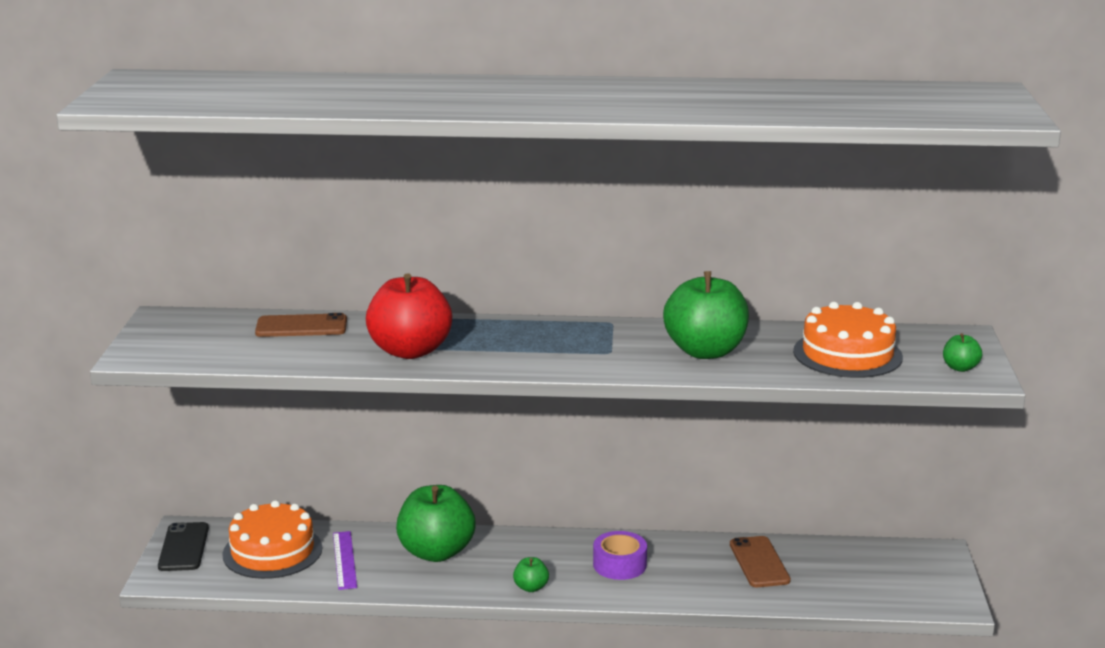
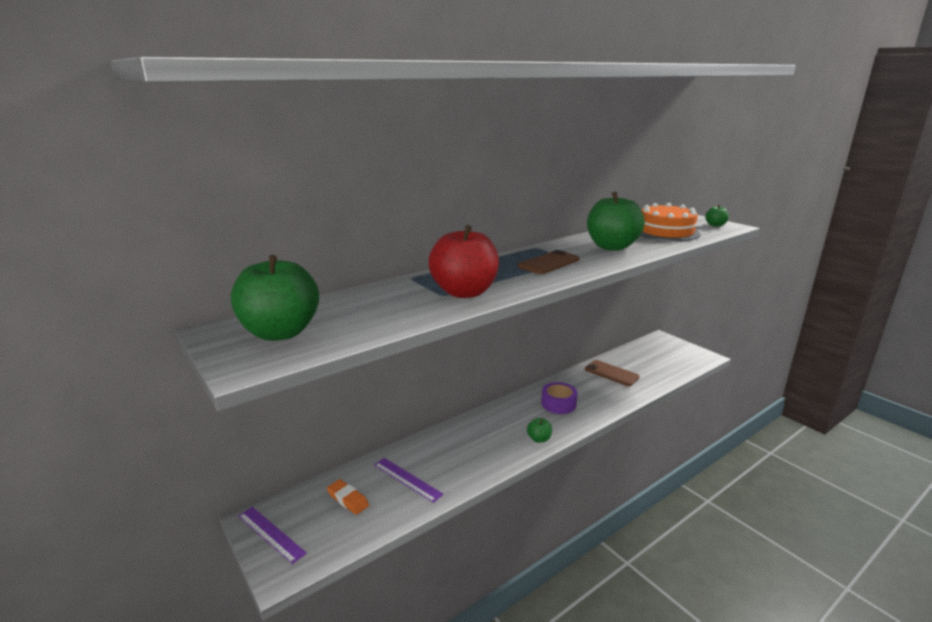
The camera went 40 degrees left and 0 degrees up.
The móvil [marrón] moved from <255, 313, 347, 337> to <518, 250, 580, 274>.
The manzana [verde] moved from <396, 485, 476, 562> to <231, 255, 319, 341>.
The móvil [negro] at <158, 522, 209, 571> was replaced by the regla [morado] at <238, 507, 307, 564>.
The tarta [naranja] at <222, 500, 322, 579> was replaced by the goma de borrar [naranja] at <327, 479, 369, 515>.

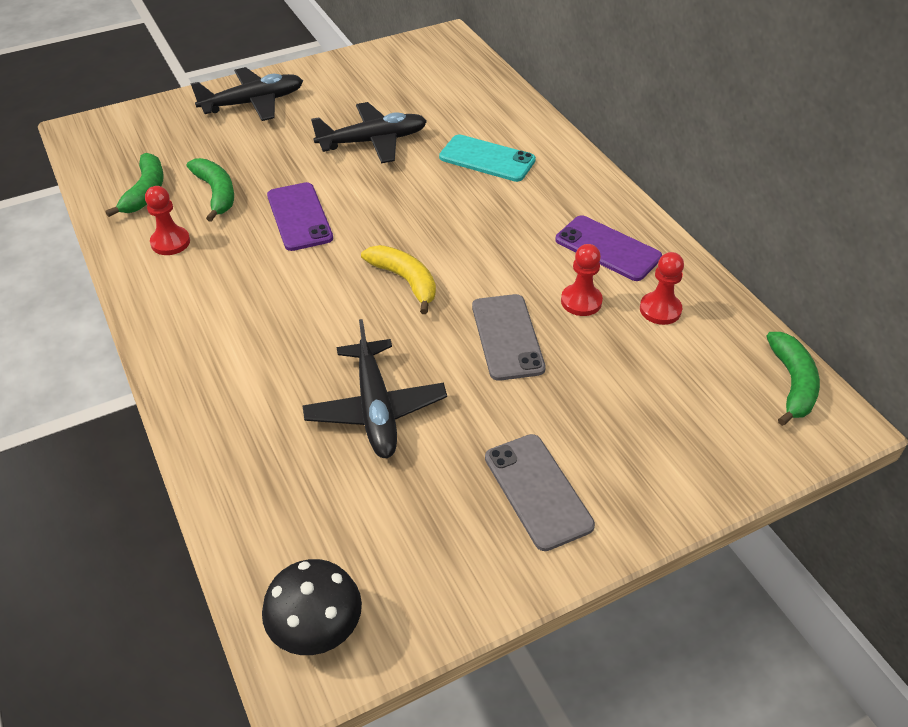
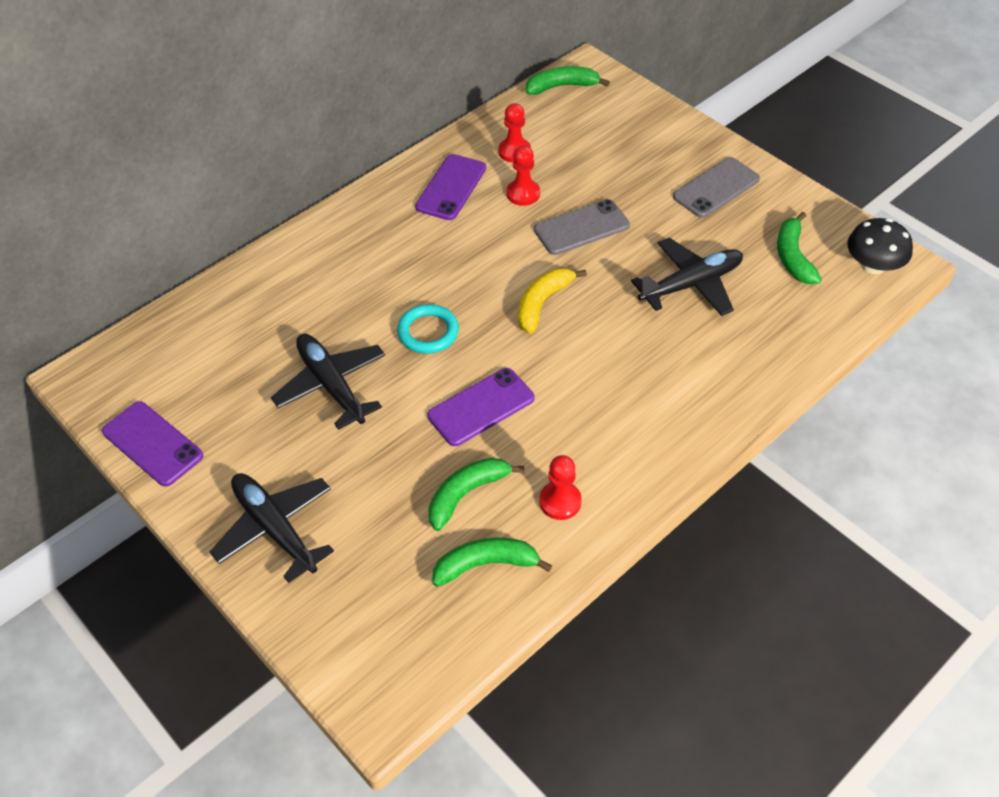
The camera went 105 degrees left and 5 degrees up.
The móvil [turquesa] at <439, 134, 536, 182> disappeared.
The móvil [morado] at <102, 401, 203, 487> appeared.
The anillo [turquesa] at <397, 304, 459, 354> appeared.
The plátano [verde] at <777, 212, 822, 284> appeared.

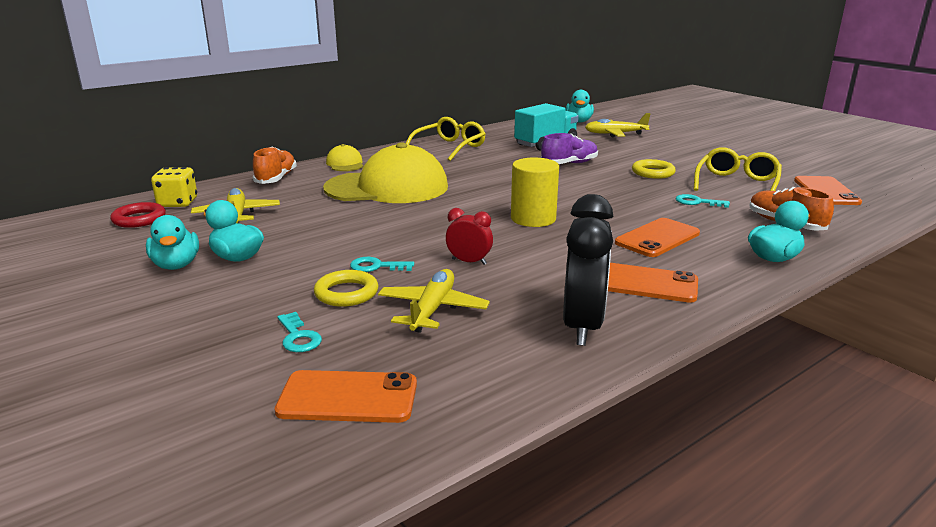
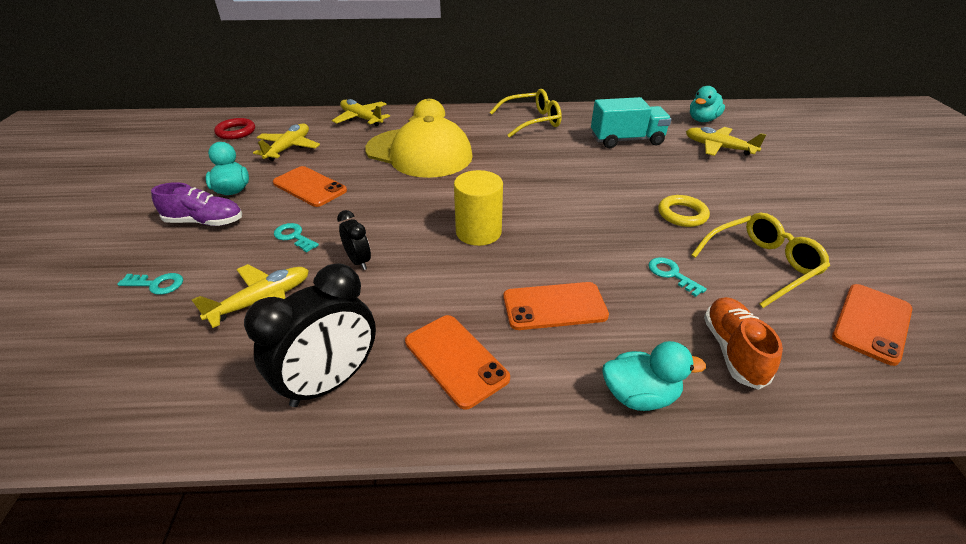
The camera went 35 degrees right and 15 degrees up.
The pato [turquesa] at <146, 215, 199, 270> disappeared.
The dado [amarillo] at <151, 167, 197, 207> disappeared.
The anillo [amarillo] at <314, 270, 378, 307> disappeared.
The móvil [naranja] moved from <274, 370, 417, 423> to <273, 166, 347, 207>.
The zapato [morado] moved from <541, 133, 598, 164> to <151, 182, 242, 226>.
The zapato [naranja] at <253, 147, 297, 184> was replaced by the avión [amarillo] at <332, 99, 390, 126>.
The despertador [rojo] at <446, 208, 493, 265> became the despertador [negro] at <337, 210, 371, 270>.
The llave [turquesa] at <278, 312, 322, 352> turned 90 degrees counterclockwise.

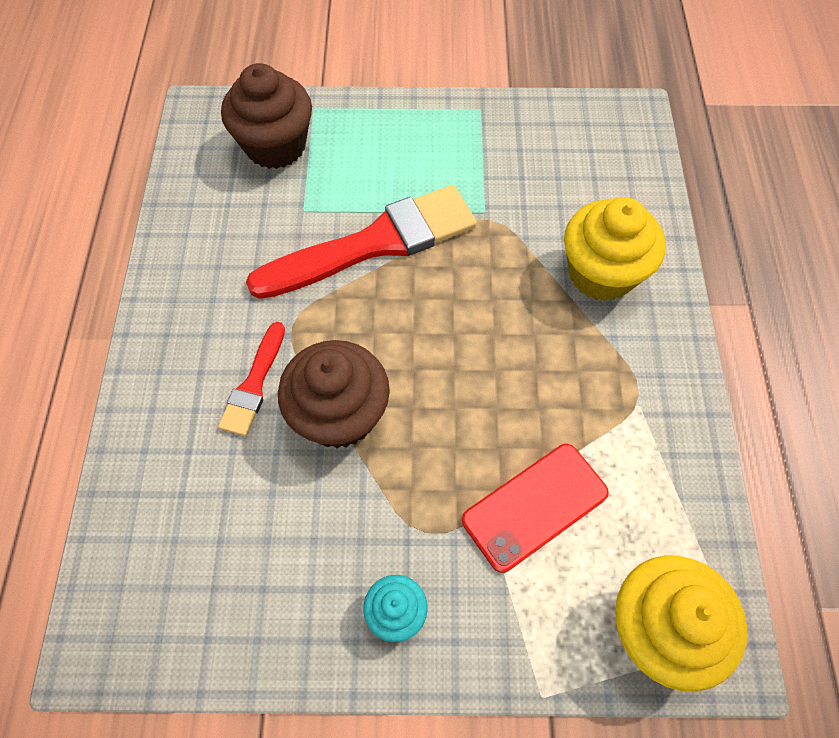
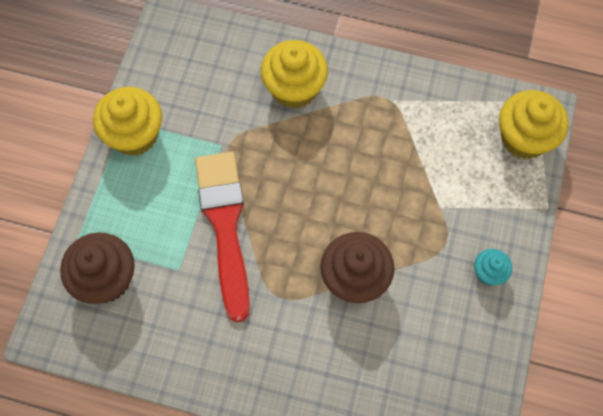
The camera went 75 degrees left and 5 degrees up.
The pincel [rojo] at <218, 322, 285, 436> disappeared.
The móvil [rojo] at <462, 444, 609, 573> disappeared.
The magdalena [amarillo] at <93, 87, 162, 156> appeared.

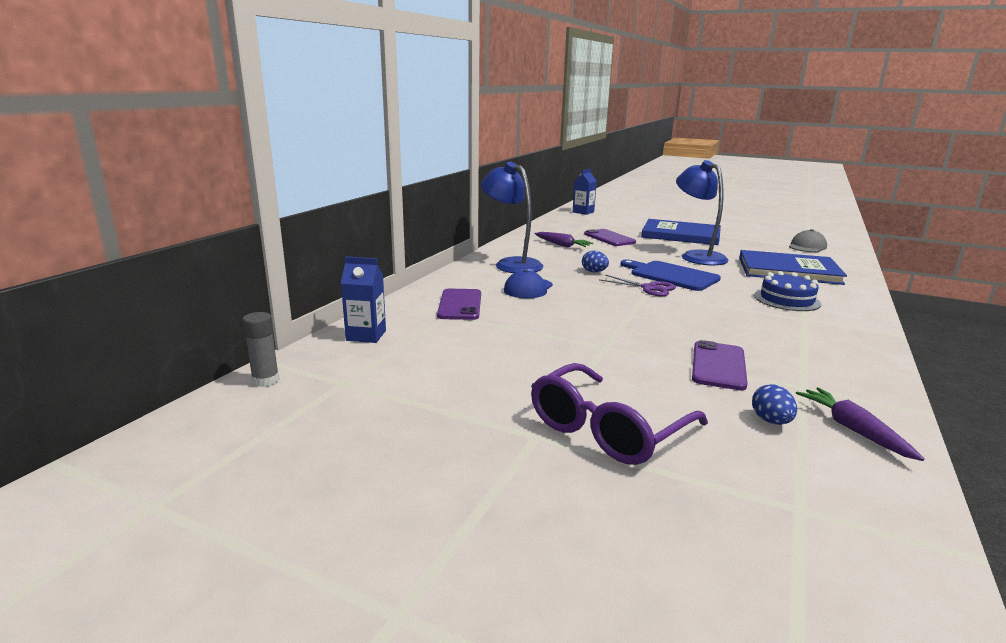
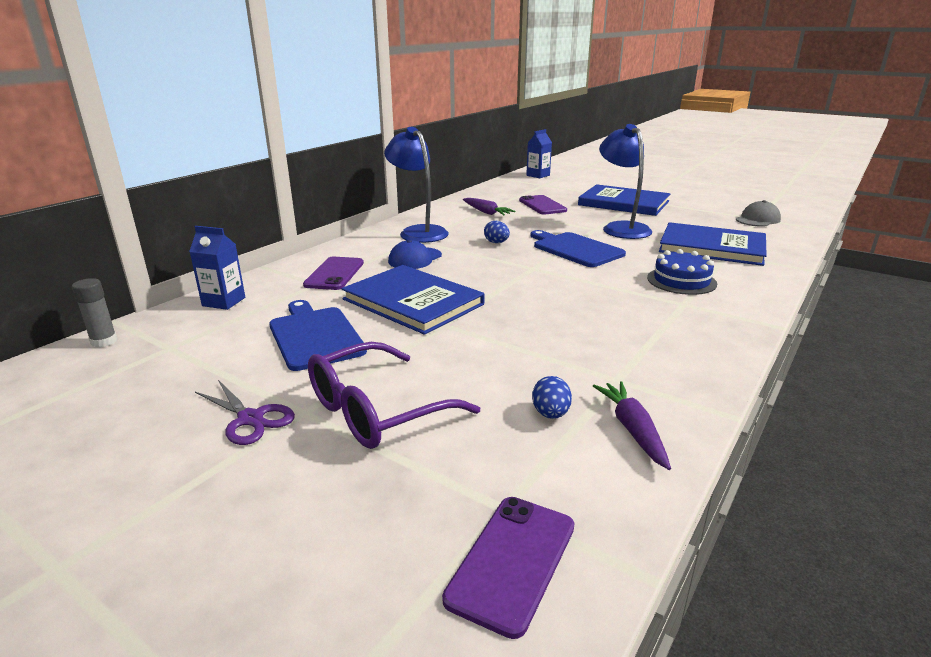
The camera went 10 degrees right and 5 degrees up.
The tabla de cortar [azul] at <269, 300, 367, 371> appeared.
The libro [azul] at <341, 265, 485, 335> appeared.
The tijeras [morado] moved from <600, 275, 676, 296> to <195, 380, 295, 445>.
The móvil [morado] moved from <692, 340, 748, 390> to <442, 497, 575, 639>.

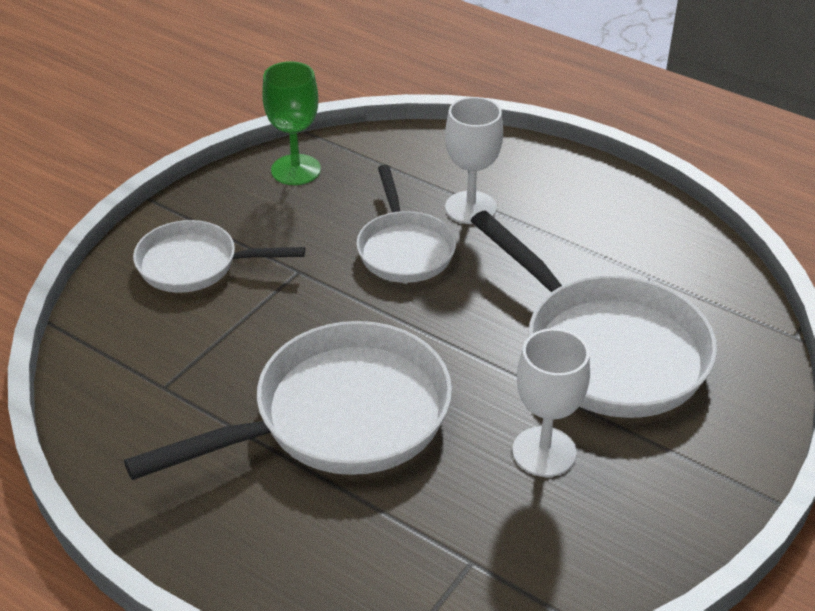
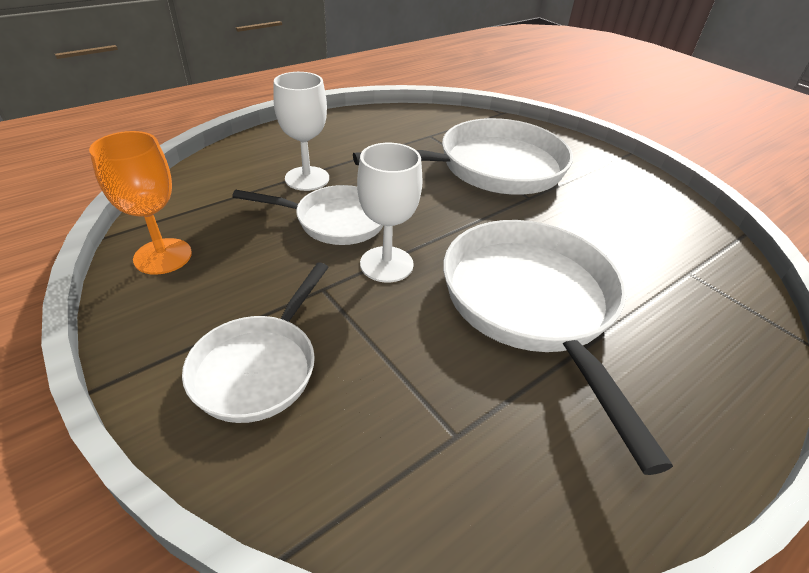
The camera went 75 degrees left and 0 degrees up.
The copa [blanco] moved from <513, 328, 590, 477> to <357, 143, 423, 283>.
The copa [verde] at <262, 61, 321, 185> became the copa [naranja] at <89, 131, 192, 275>.

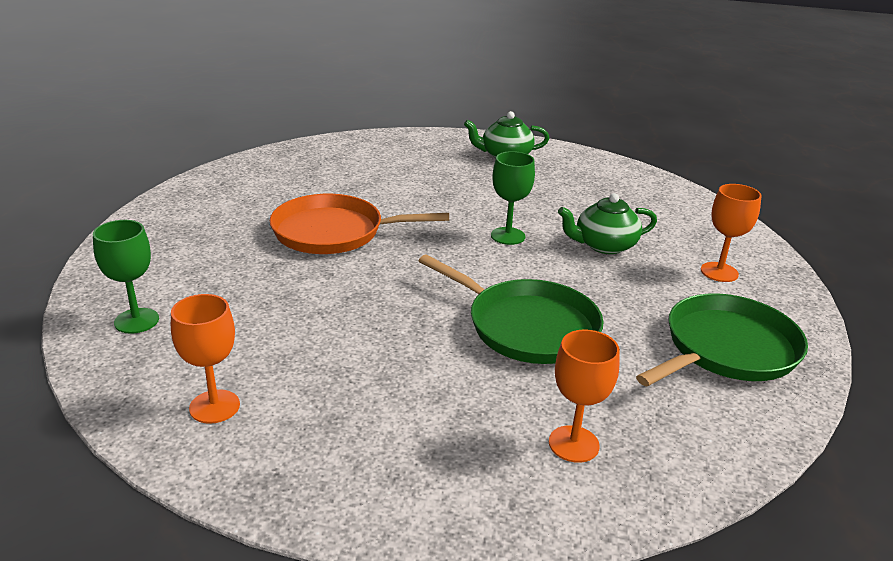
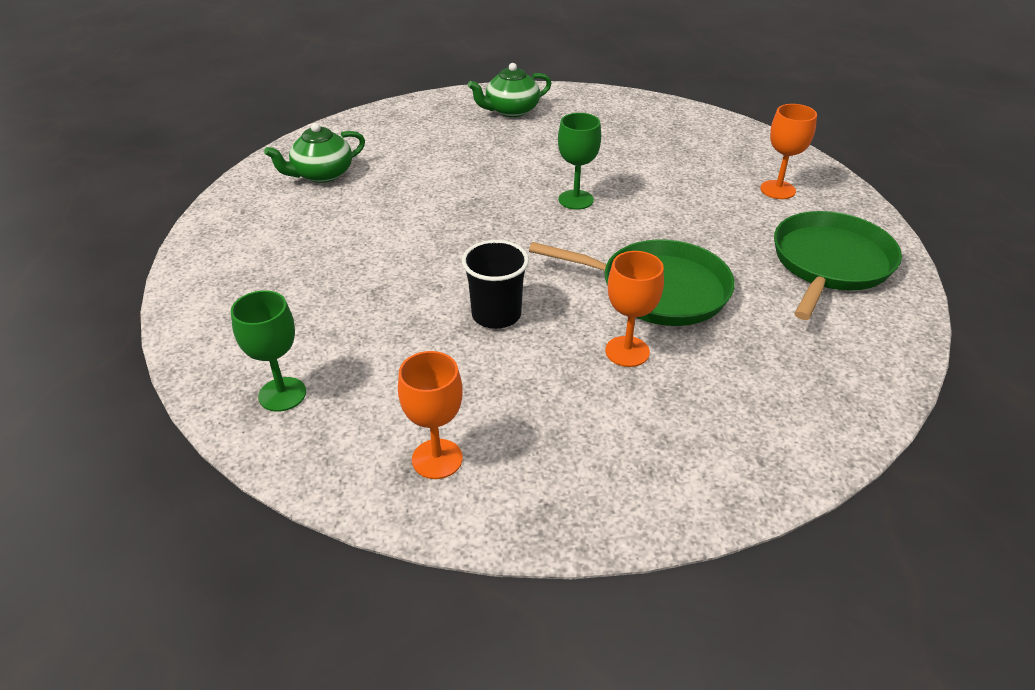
The camera went 20 degrees left and 10 degrees up.
The sartén [naranja] at <270, 194, 449, 254> disappeared.
The vaso [negro] at <462, 240, 529, 329> appeared.
The copa [naranja] moved from <549, 330, 620, 463> to <605, 251, 664, 367>.
The tetera [verde] moved from <558, 193, 657, 254> to <264, 123, 365, 183>.

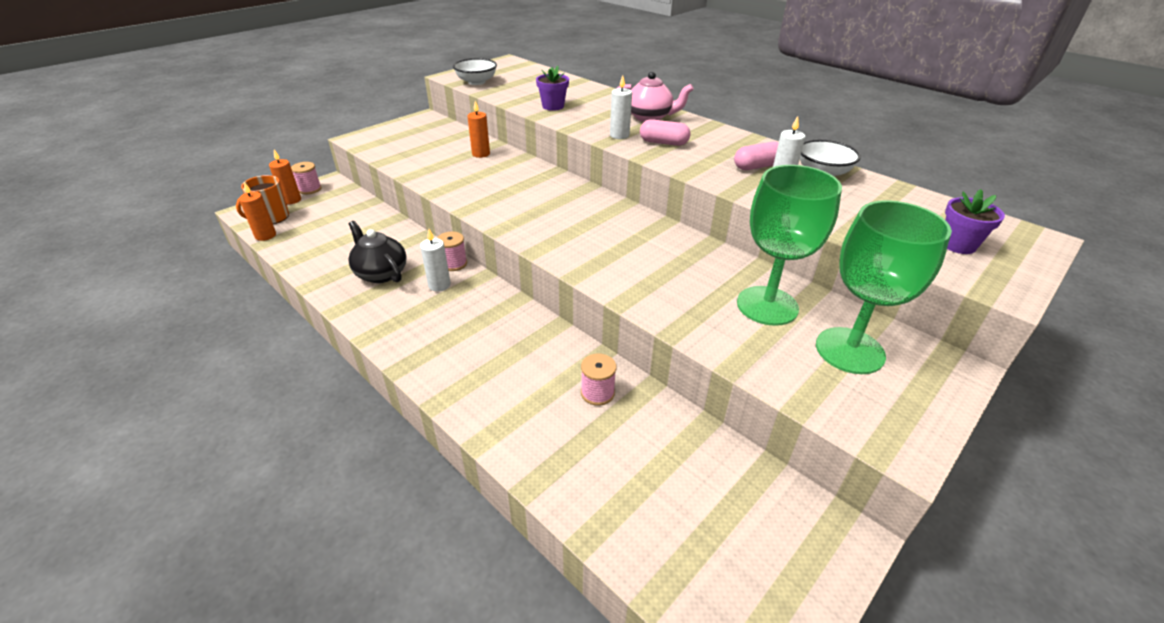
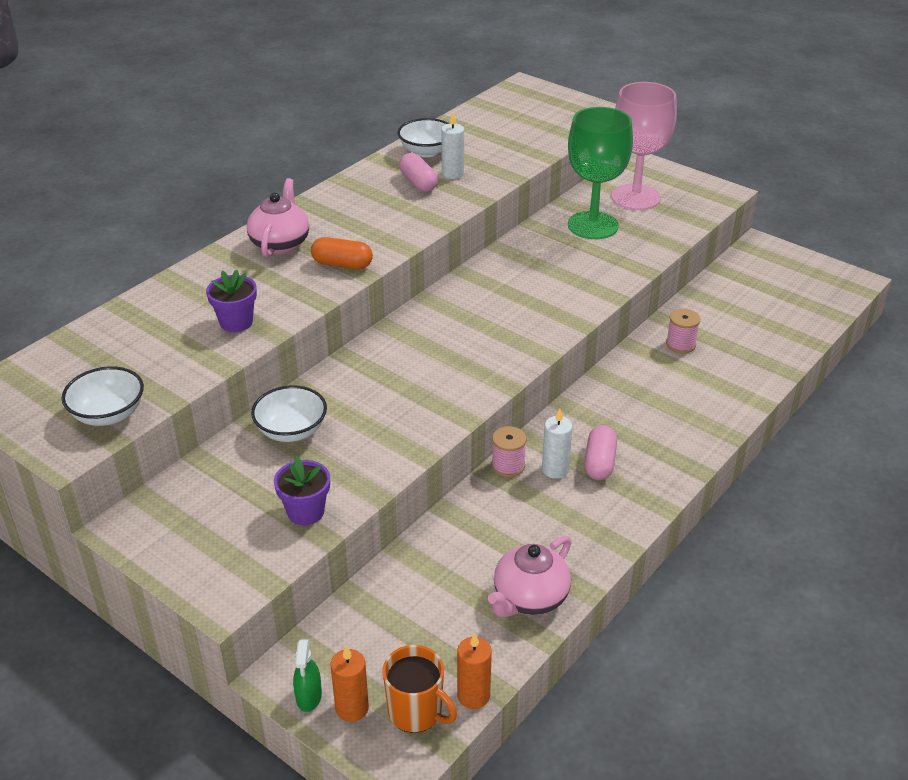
The camera went 95 degrees left and 0 degrees up.
The tetera [negro] at <348, 221, 407, 283> disappeared.
The tetera [rosa] at <488, 536, 571, 617> appeared.
The cápsula [rosa] moved from <640, 119, 690, 146> to <584, 425, 617, 480>.
The maceta [morado] moved from <945, 189, 1005, 254> to <274, 456, 330, 525>.
The carrete [rosa] at <291, 162, 322, 195> was replaced by the pulverizador [verde] at <293, 639, 322, 712>.
The vela [naranja] at <467, 101, 490, 158> was replaced by the cuenco [blanco] at <251, 385, 327, 442>.
The vela [blanco] at <610, 75, 632, 139> was replaced by the cápsula [naranja] at <311, 237, 373, 269>.
The copa [verde] at <816, 200, 952, 374> became the copa [rosa] at <611, 82, 677, 210>.

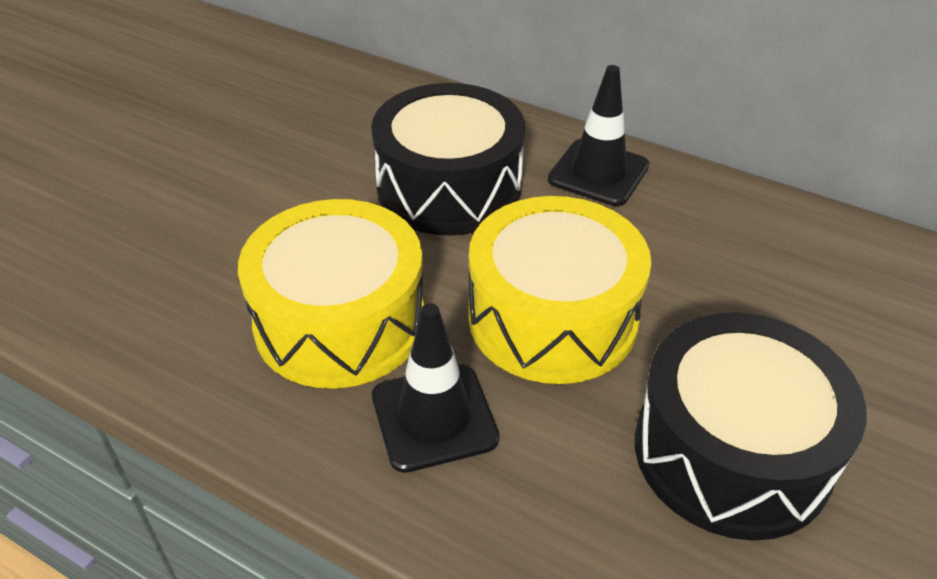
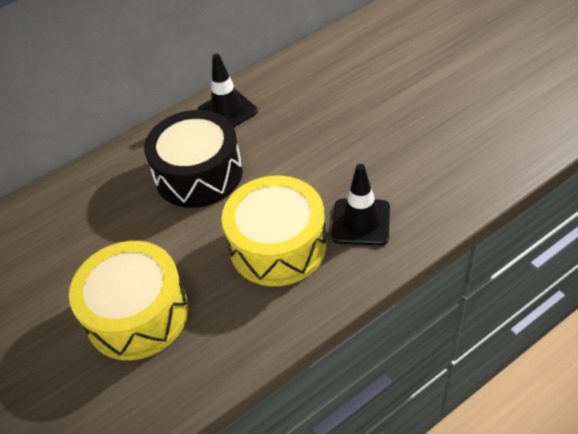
The camera went 60 degrees left and 5 degrees up.
The tambor [negro] at <635, 312, 866, 541> disappeared.
The tambor [amarillo] moved from <468, 196, 651, 384> to <69, 241, 189, 360>.

